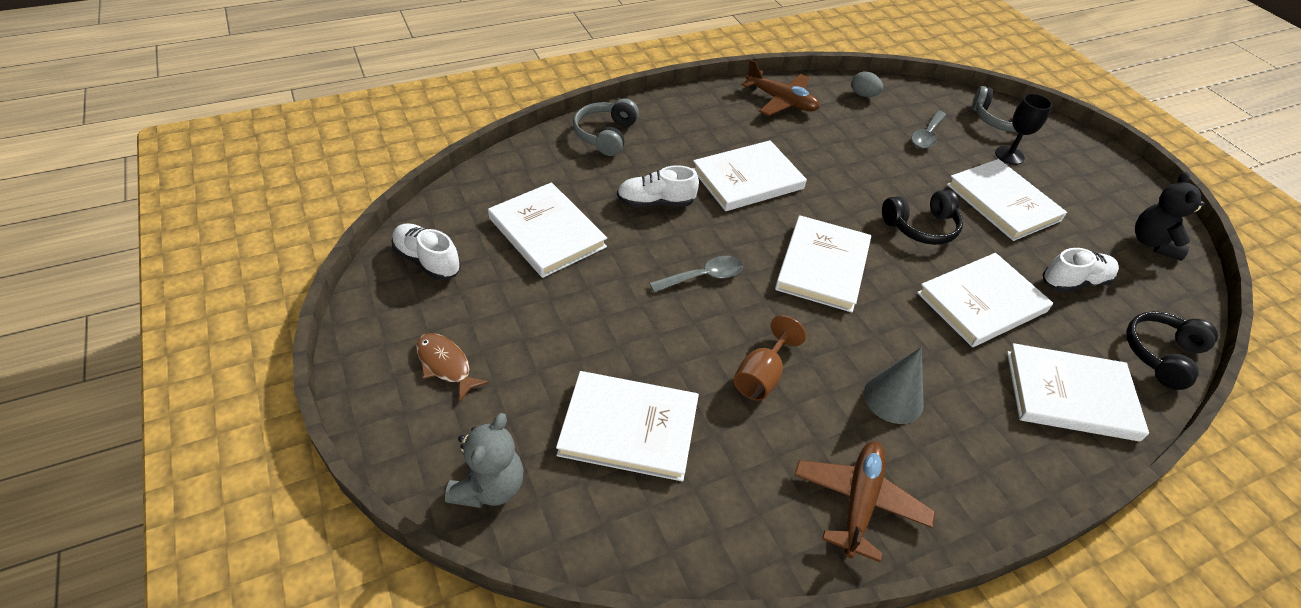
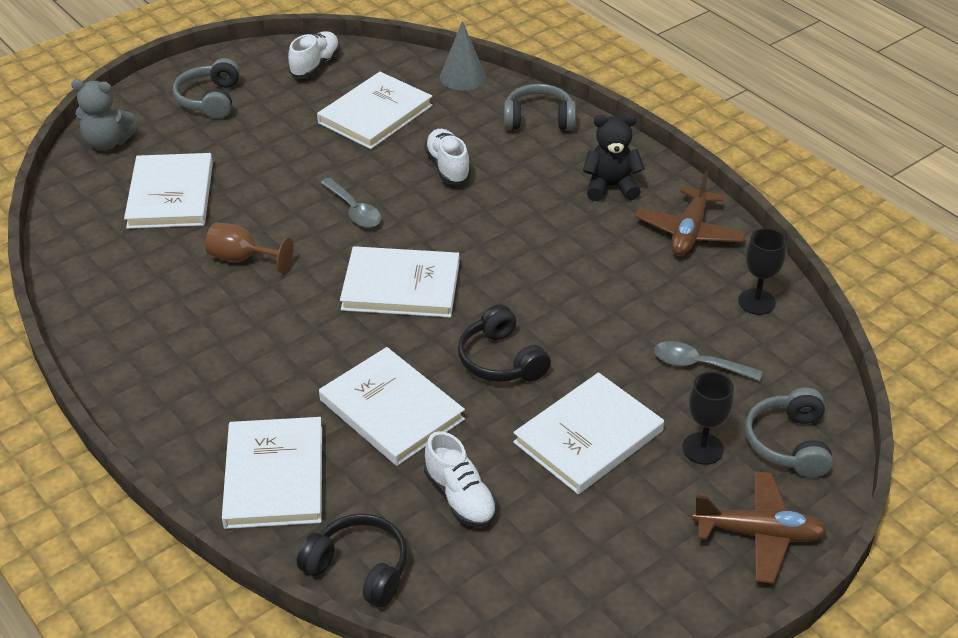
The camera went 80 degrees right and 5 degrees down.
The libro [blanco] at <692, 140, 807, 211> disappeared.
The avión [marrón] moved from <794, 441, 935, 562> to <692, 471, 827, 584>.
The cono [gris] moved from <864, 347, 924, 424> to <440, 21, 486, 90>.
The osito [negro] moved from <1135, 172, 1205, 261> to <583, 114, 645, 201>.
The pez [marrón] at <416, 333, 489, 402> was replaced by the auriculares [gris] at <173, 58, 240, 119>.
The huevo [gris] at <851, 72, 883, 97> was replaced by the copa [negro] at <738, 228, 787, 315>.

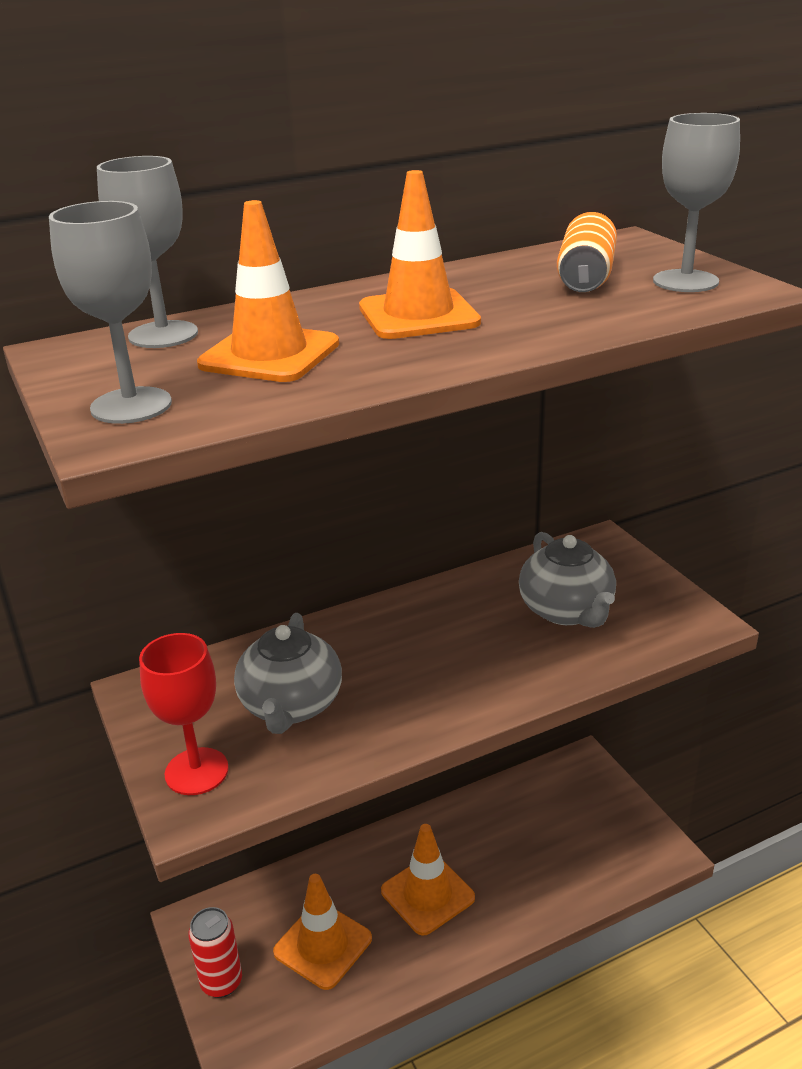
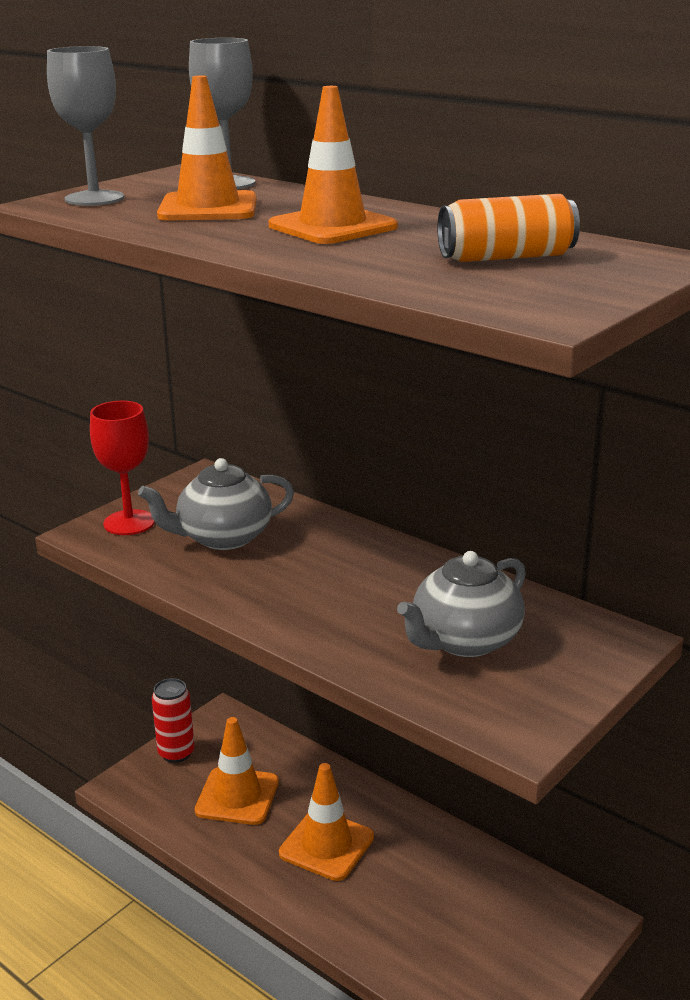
The camera went 65 degrees right and 5 degrees down.
The copa [gris] at <653, 113, 740, 292> disappeared.

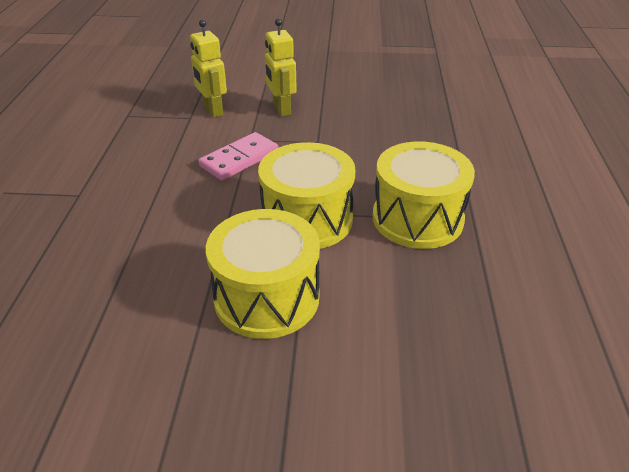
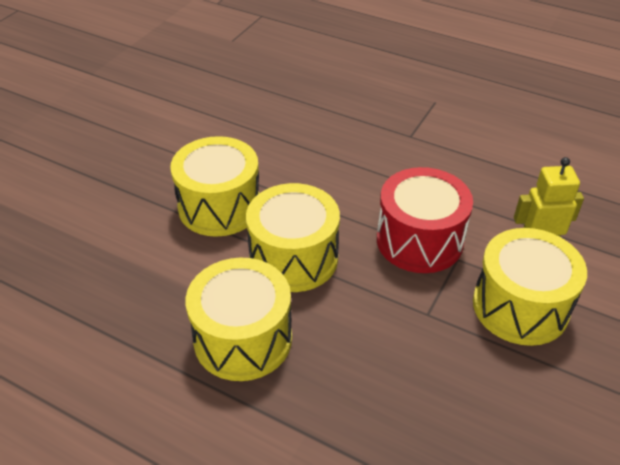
The camera went 115 degrees right and 5 degrees up.
The ficha de dominó [rosa] at <199, 132, 279, 180> was replaced by the tambor [rojo] at <377, 167, 473, 273>.
The robot [amarillo] at <265, 18, 297, 116> was replaced by the tambor [amarillo] at <473, 228, 587, 346>.

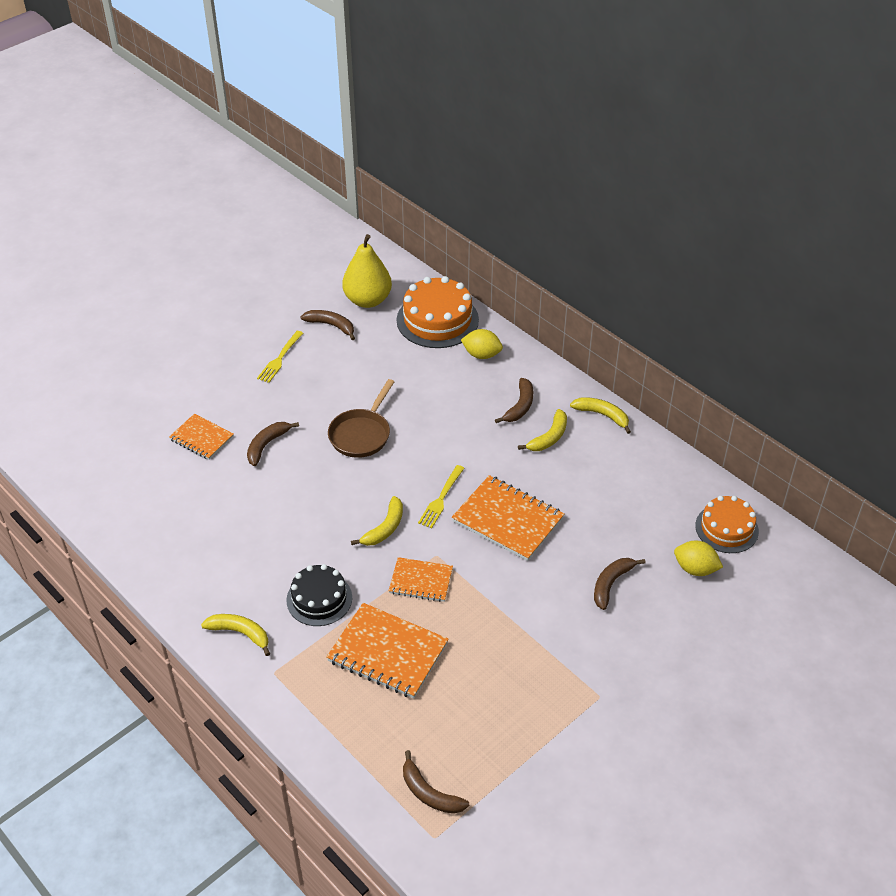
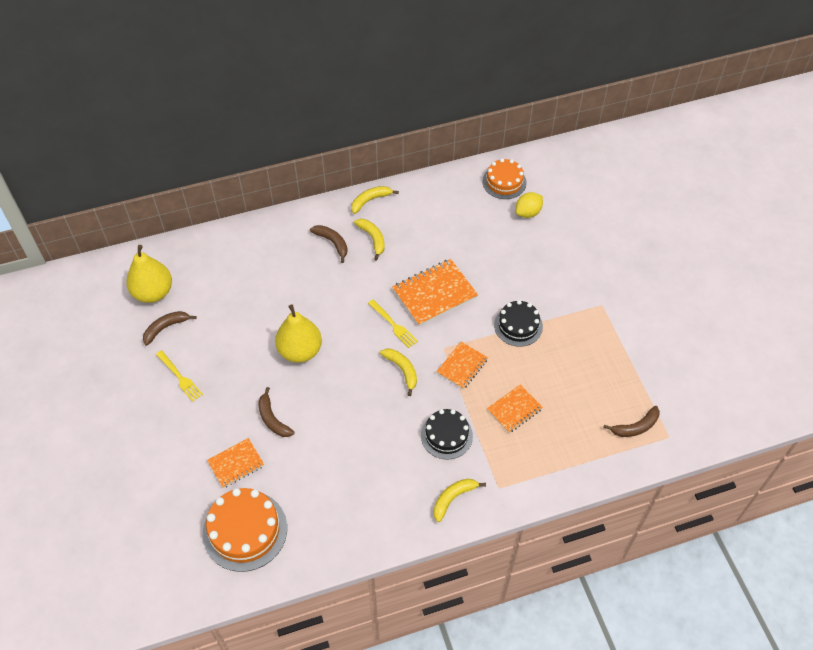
The camera went 65 degrees left and 10 degrees up.
The limón [amarillo] at <461, 329, 503, 359> disappeared.
The plátano [marrón] at <594, 558, 646, 610> disappeared.
The tarta [negro] at <494, 300, 543, 347> appeared.
The tarta [naranja] moved from <397, 276, 479, 348> to <203, 488, 287, 572>.
The sartén [marrón] at <328, 379, 394, 458> was replaced by the pera [amarillo] at <275, 304, 322, 363>.
The cuaderno [naranja] at <326, 603, 449, 699> changed to 0.60 times the size.

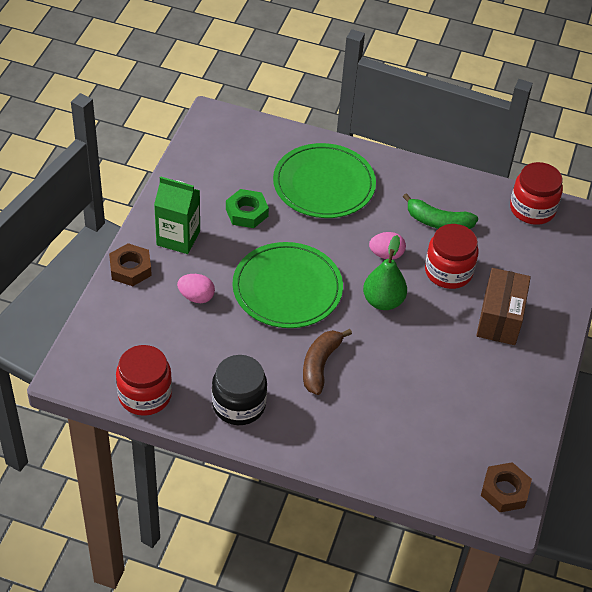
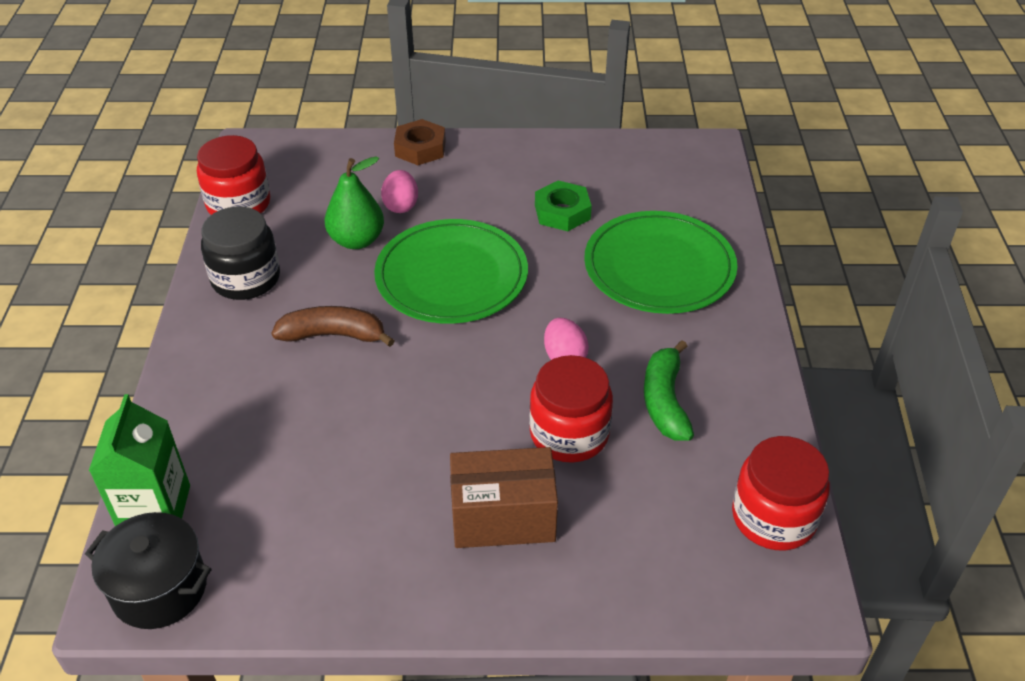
The camera went 75 degrees right and 5 degrees down.
The cartón de leche [verde] moved from <154, 176, 200, 254> to <89, 394, 190, 526>.
The pera [verde] moved from <363, 235, 407, 310> to <325, 156, 384, 249>.
The tuerca [marrón] at <481, 462, 532, 512> was replaced by the olla [negro] at <85, 512, 212, 629>.

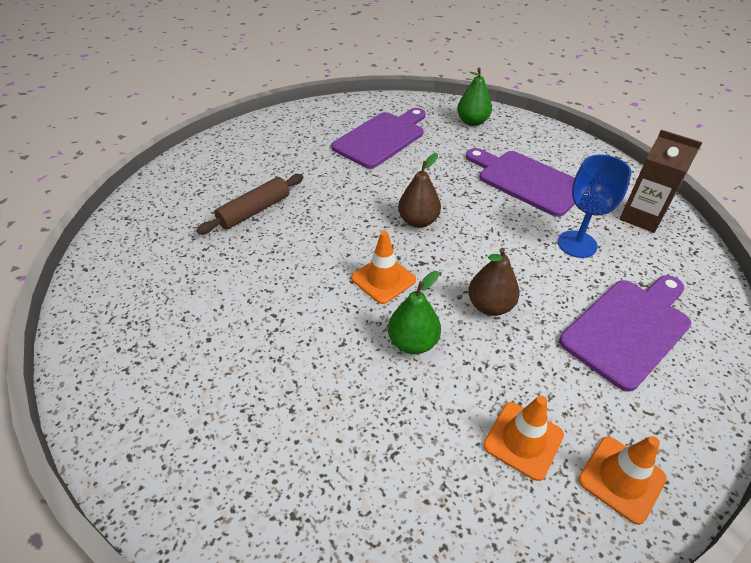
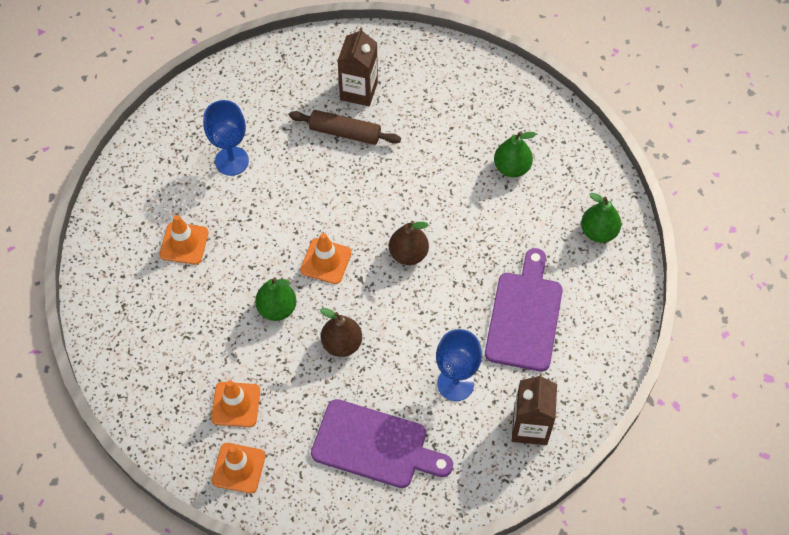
The camera went 60 degrees right and 15 degrees up.
The cono de tráfico [naranja] at <159, 215, 208, 265> appeared.
The copa [azul] at <203, 100, 249, 176> appeared.
The cartón de leche [marrón] at <338, 27, 378, 106> appeared.
The tabla de cortar [morado] at <331, 108, 426, 169> was replaced by the pera [verde] at <494, 131, 536, 177>.

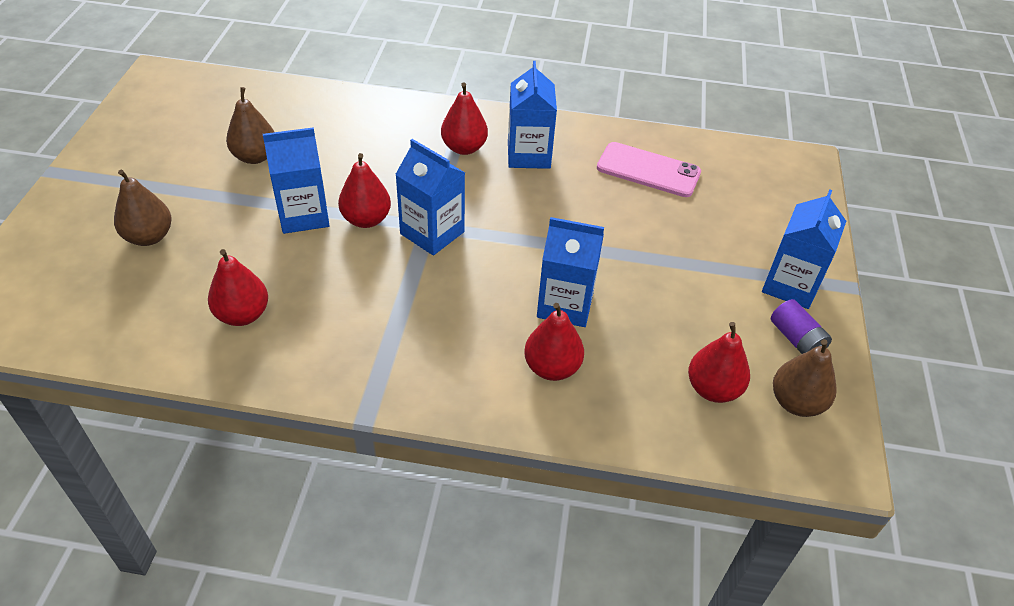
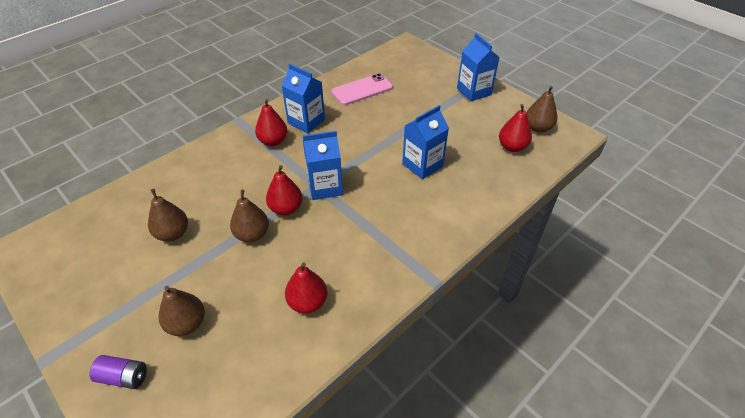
The camera went 50 degrees left and 0 degrees up.
The pera [rojo] at <524, 303, 584, 381> disappeared.
The pila [morado] moved from <771, 299, 832, 354> to <89, 355, 147, 389>.
The cartón de leche [azul] at <263, 127, 330, 234> was replaced by the pera [marrón] at <230, 190, 269, 242>.

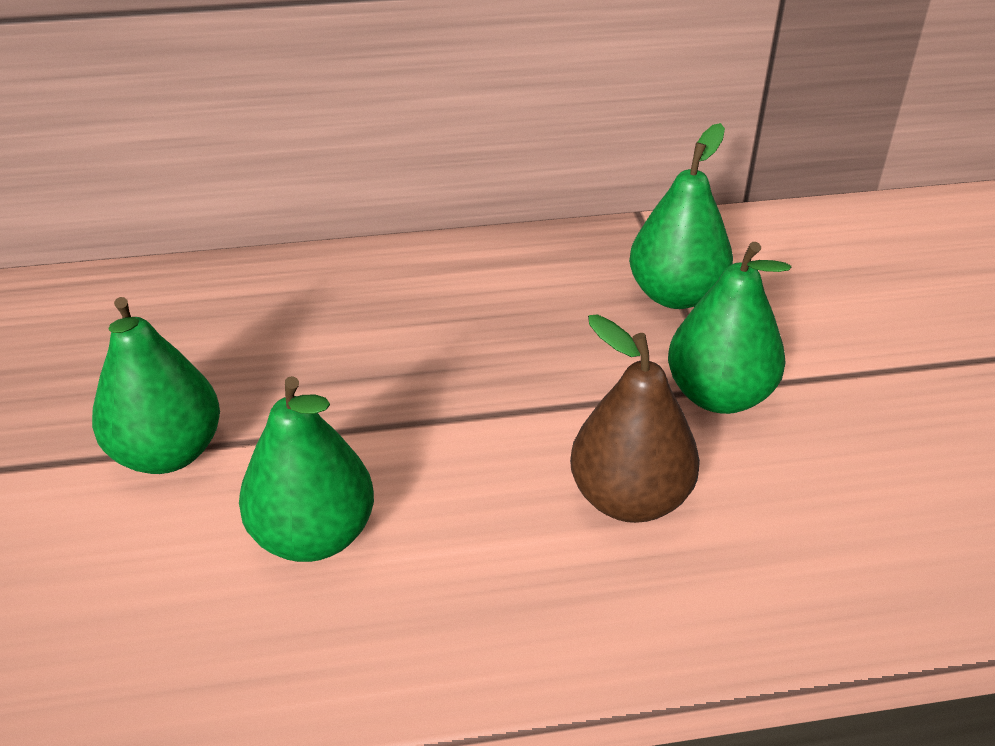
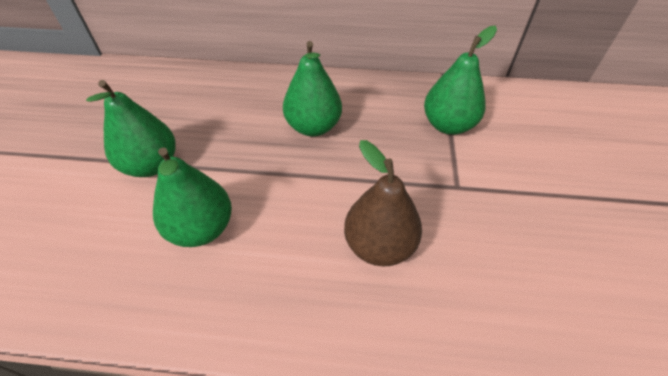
The camera went 15 degrees right and 10 degrees up.
The pera [verde] moved from <668, 242, 791, 414> to <283, 41, 342, 136>.

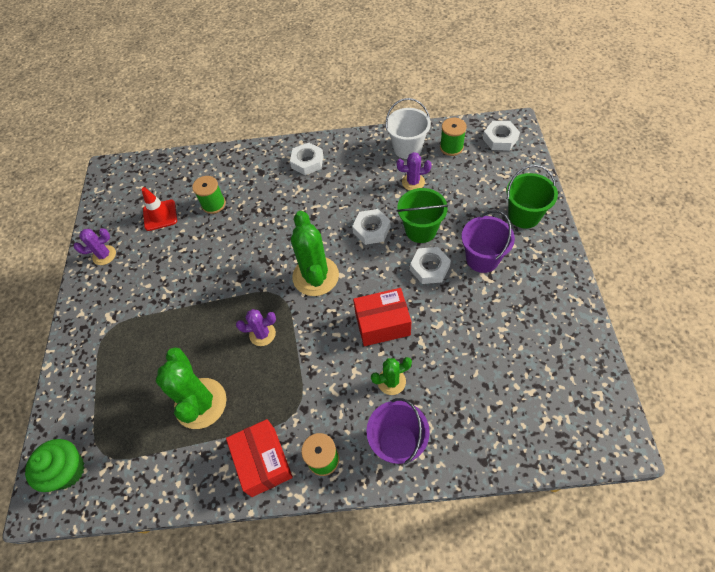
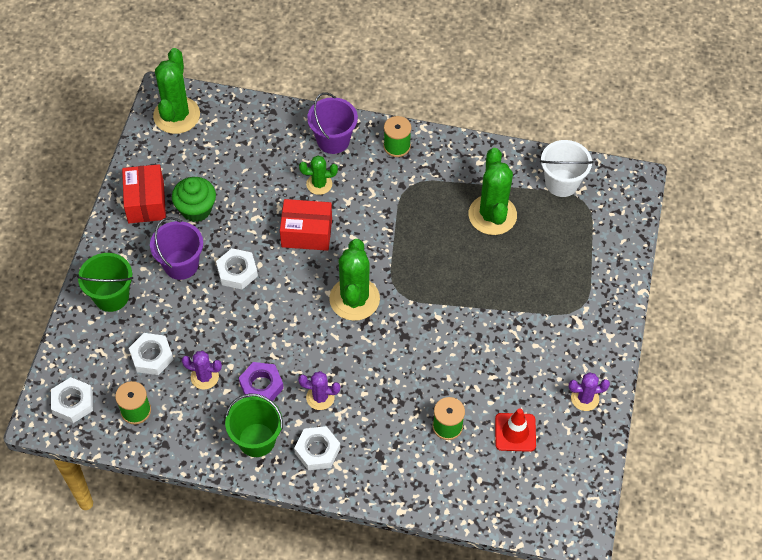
The camera went 170 degrees left and 0 degrees up.
The cactus [verde] at <153, 48, 200, 134> appeared.
The tuerca [morado] at <239, 362, 284, 401> appeared.
The magdalena [verde] moved from <25, 439, 85, 492> to <172, 177, 216, 222>.
The caja [rojo] moved from <226, 419, 293, 497> to <122, 164, 166, 223>.
The cactus [morado] moved from <236, 309, 276, 346> to <298, 371, 340, 410>.
The tuerca [blanco] moved from <352, 209, 391, 245> to <129, 333, 174, 375>.
The balde [blanco] moved from <385, 98, 431, 159> to <540, 140, 593, 197>.
The balde [verde] moved from <397, 188, 448, 243> to <225, 393, 283, 457>.

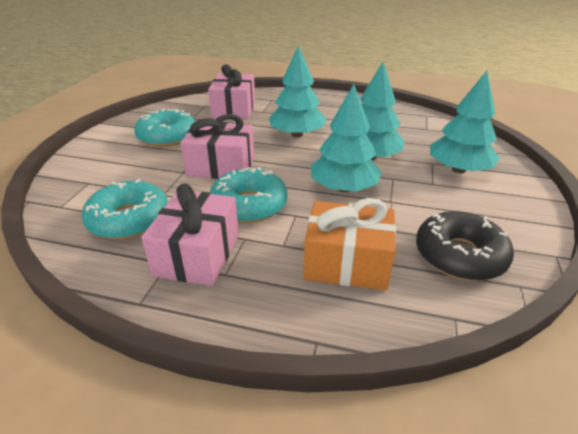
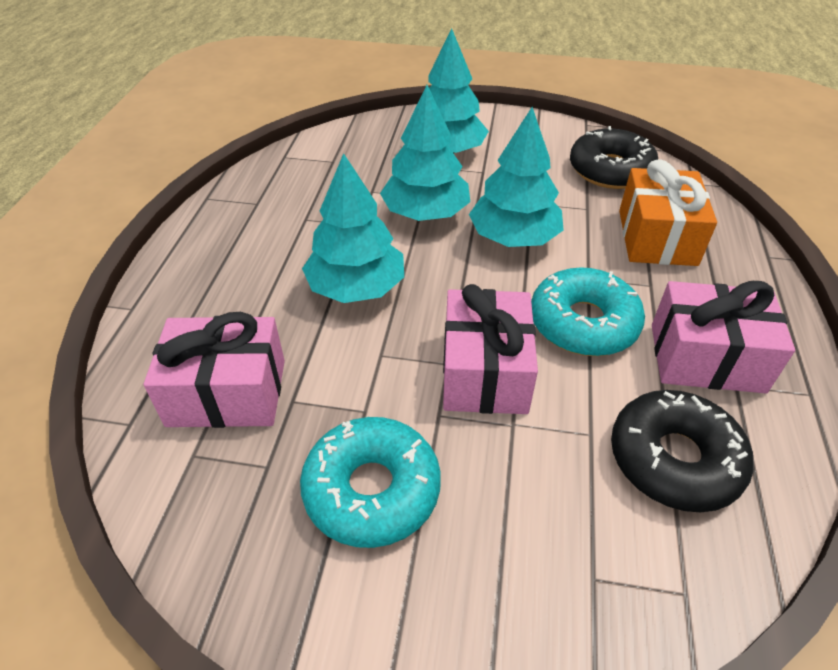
The camera went 95 degrees left and 10 degrees up.
The rosquilla [turquesa] at <82, 179, 168, 239> became the rosquilla [negro] at <611, 390, 754, 512>.

